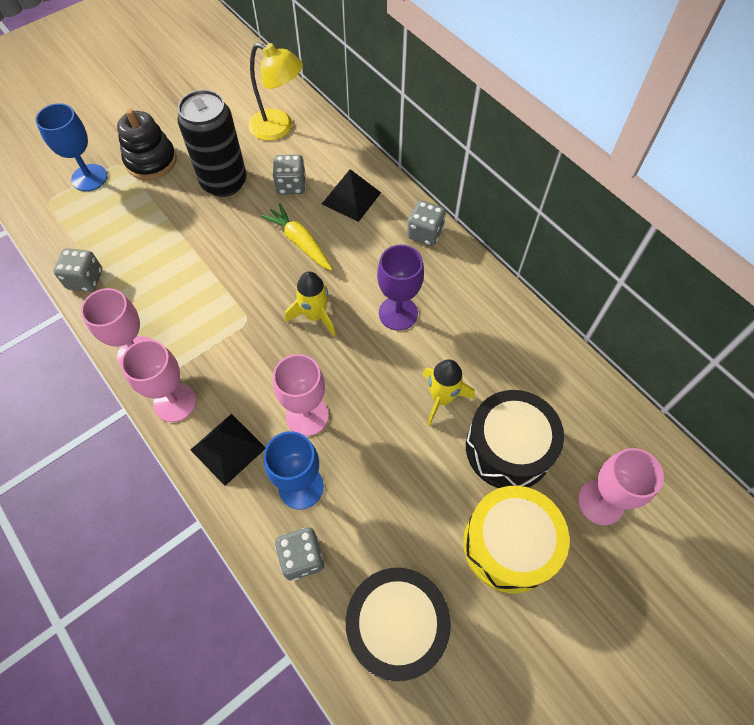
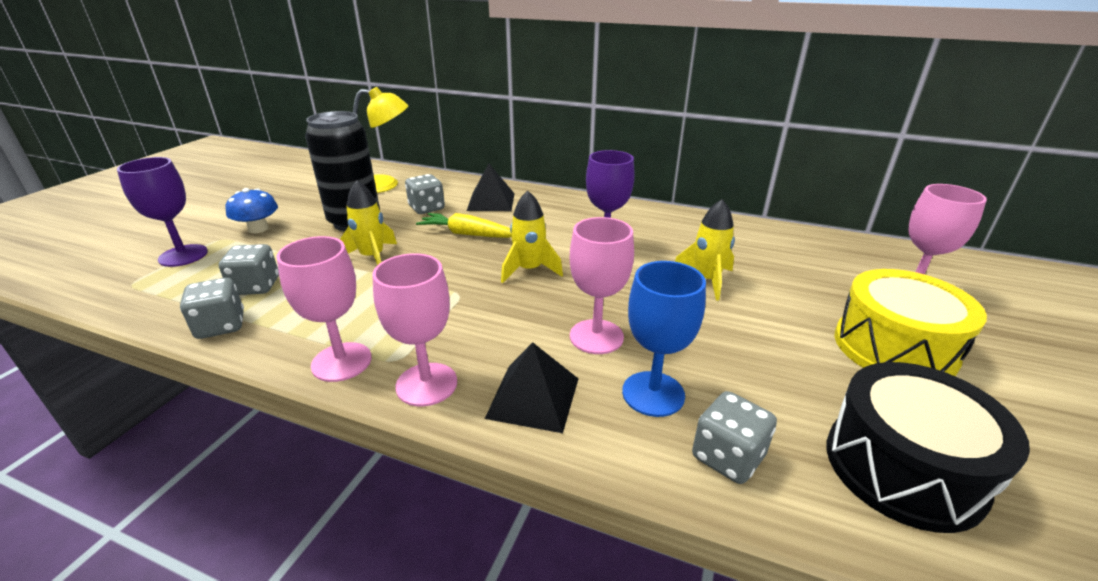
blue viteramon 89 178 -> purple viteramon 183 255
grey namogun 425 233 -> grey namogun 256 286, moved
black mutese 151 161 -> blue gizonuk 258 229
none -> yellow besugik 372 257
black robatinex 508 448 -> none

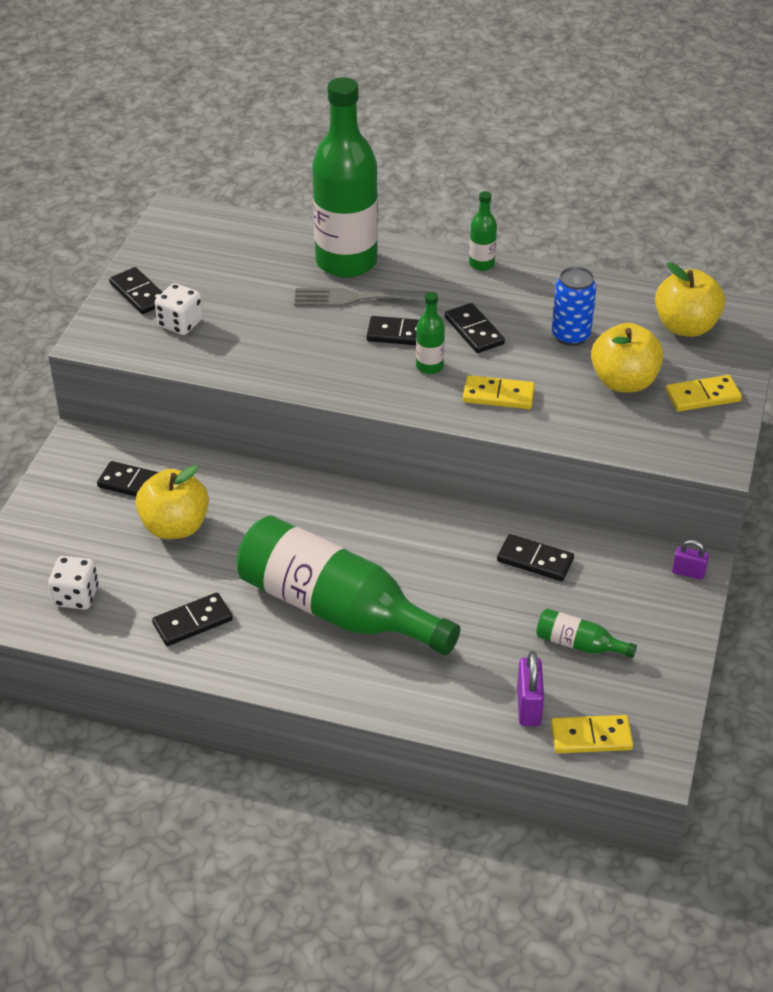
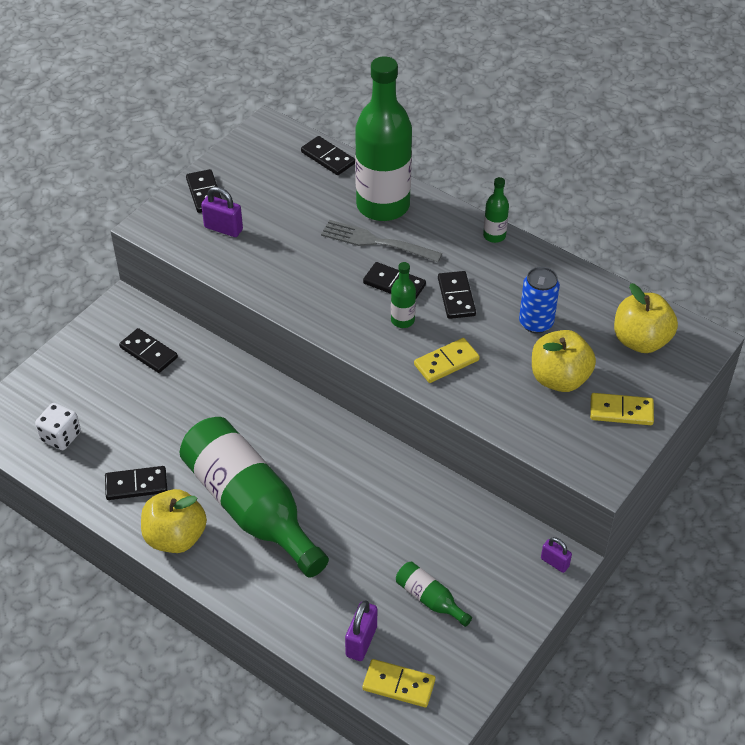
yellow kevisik 175 526 -> yellow kevisik 175 537, moved
white namogun 180 323 -> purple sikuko 223 228
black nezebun 535 560 -> black nezebun 328 158, moved
yellow nezebun 498 395 -> yellow nezebun 446 362, 60 degrees counterclockwise

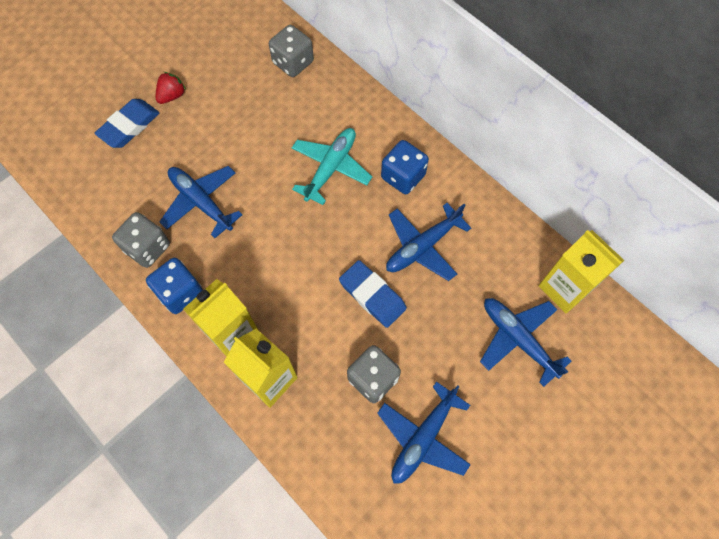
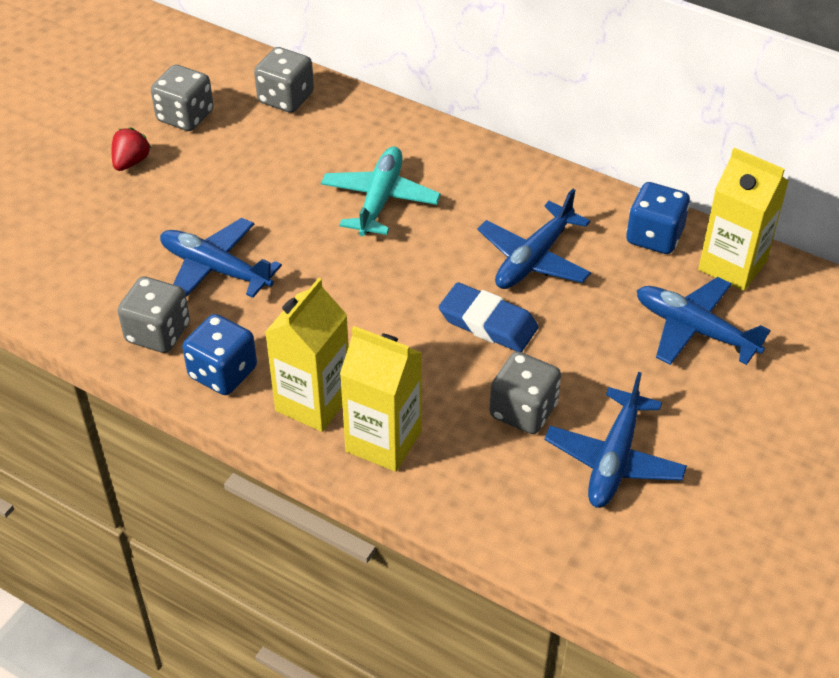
none -> grey namogun 185 116
blue namogun 403 176 -> blue namogun 654 236, moved
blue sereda 129 126 -> none

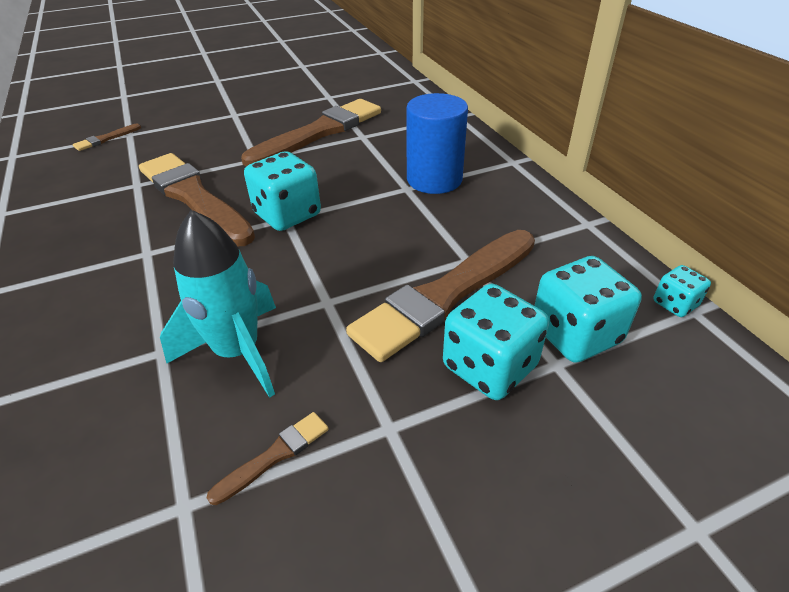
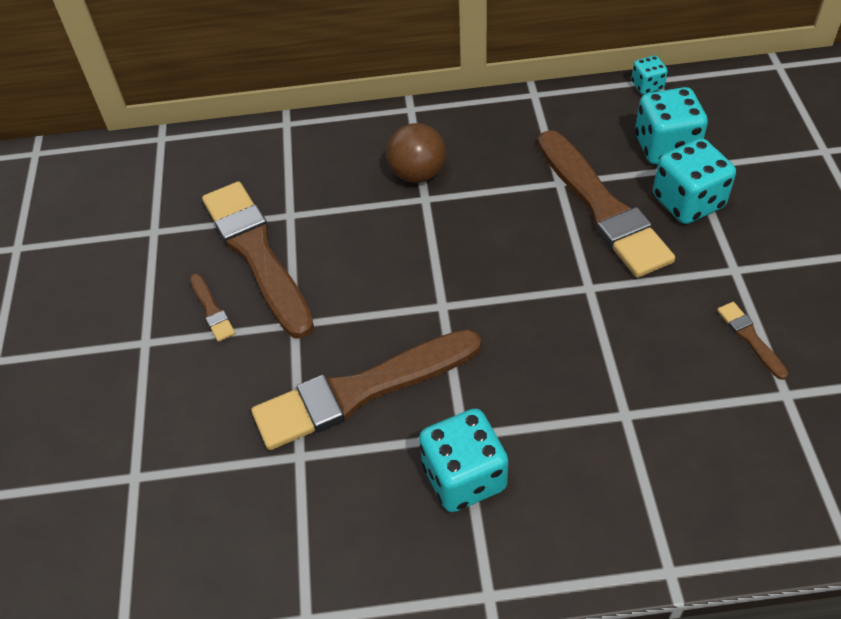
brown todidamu 106 139 -> brown todidamu 212 310, moved
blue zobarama 434 179 -> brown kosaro 417 174
turquoise namogun 287 215 -> turquoise namogun 464 477, moved
turquoise besugik 238 352 -> none

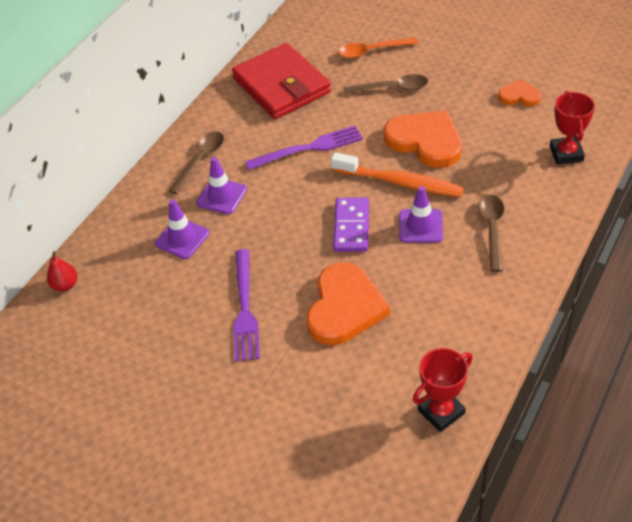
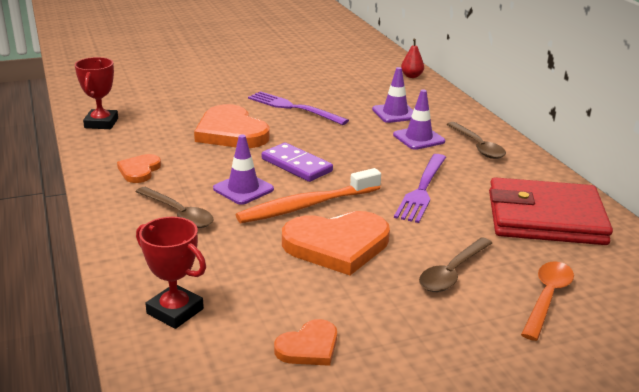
none -> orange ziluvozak 139 170

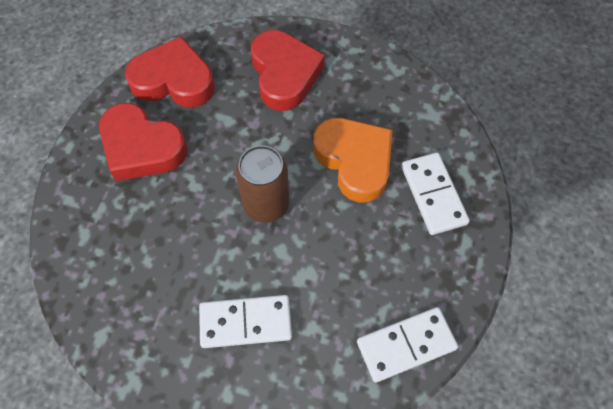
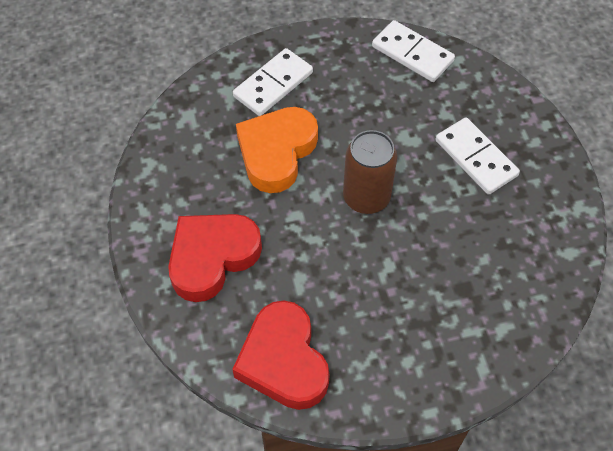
red ziluvozak 142 147 -> none

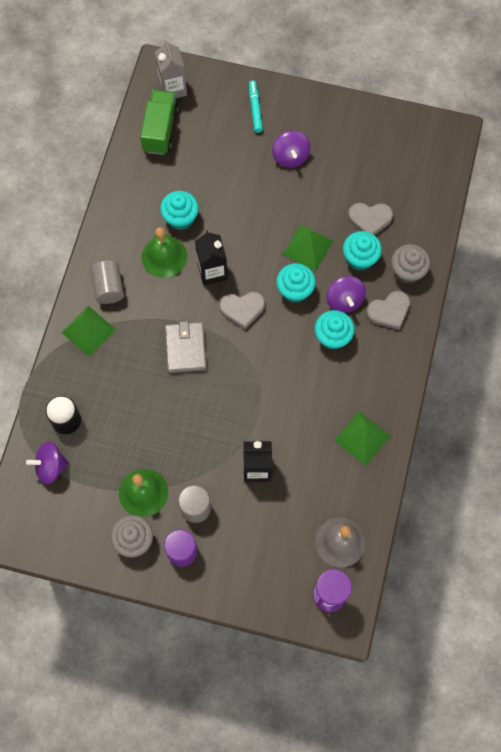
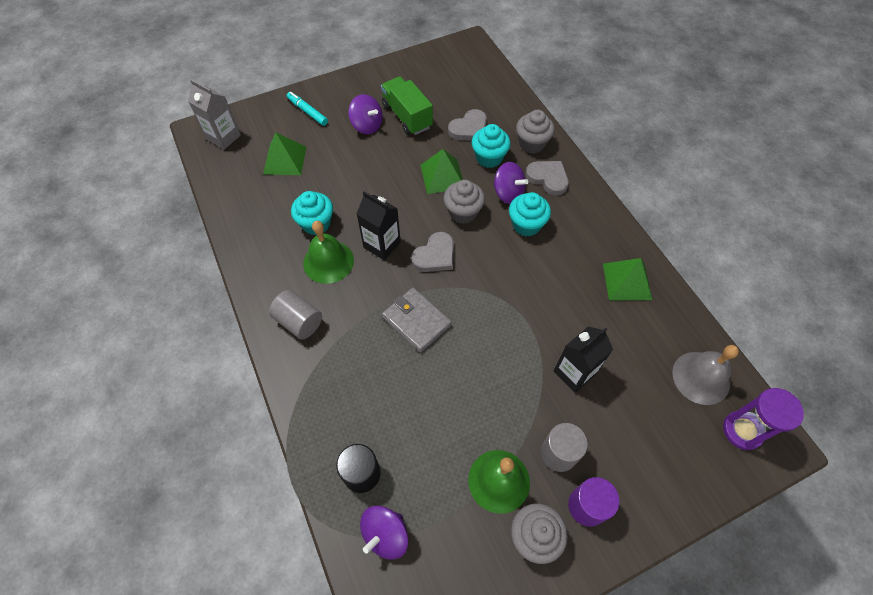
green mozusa 88 330 -> green mozusa 285 160, moved
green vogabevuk 160 130 -> green vogabevuk 407 116, moved
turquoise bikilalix 295 290 -> grey bikilalix 463 212
grey ziluvozak 389 311 -> grey ziluvozak 548 178, 75 degrees counterclockwise

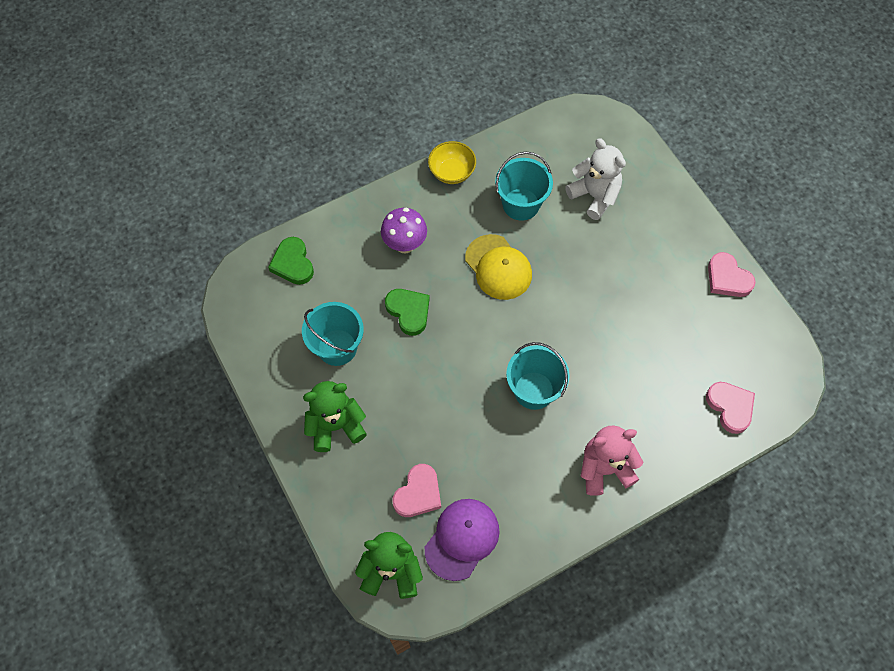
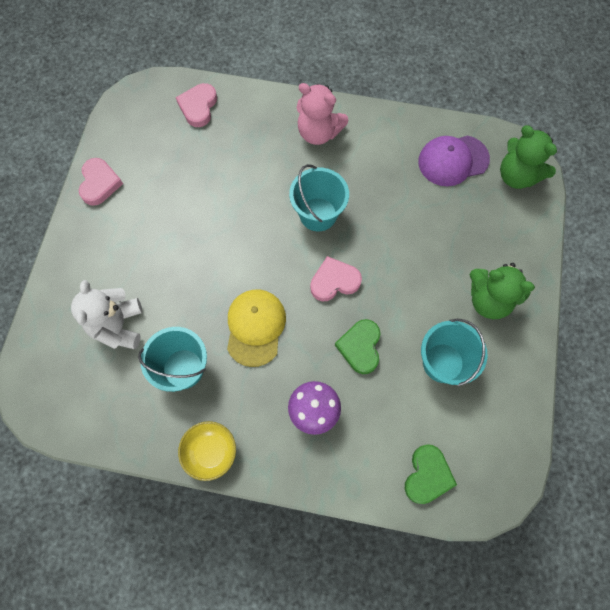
pink ziluvozak 418 493 -> pink ziluvozak 334 281, moved

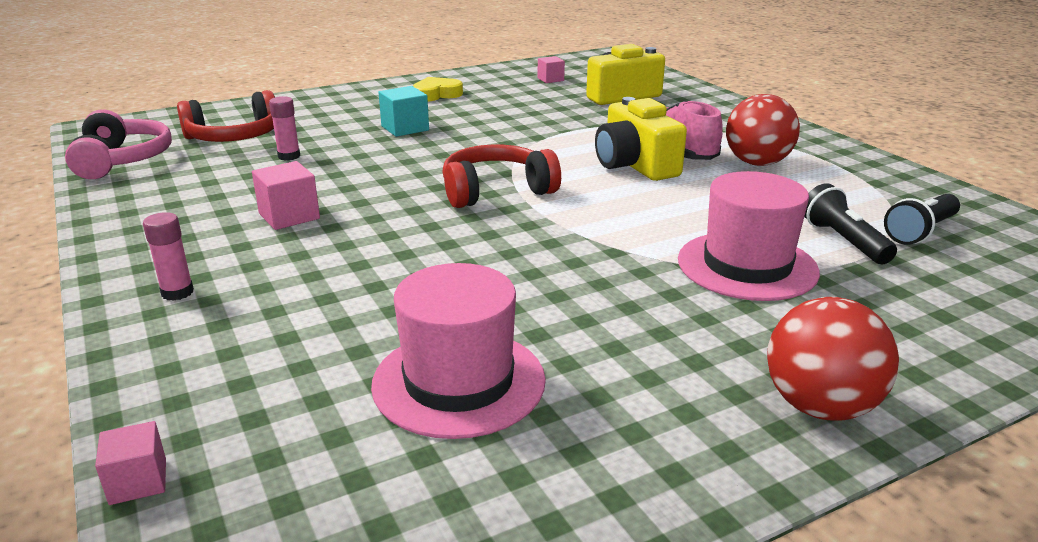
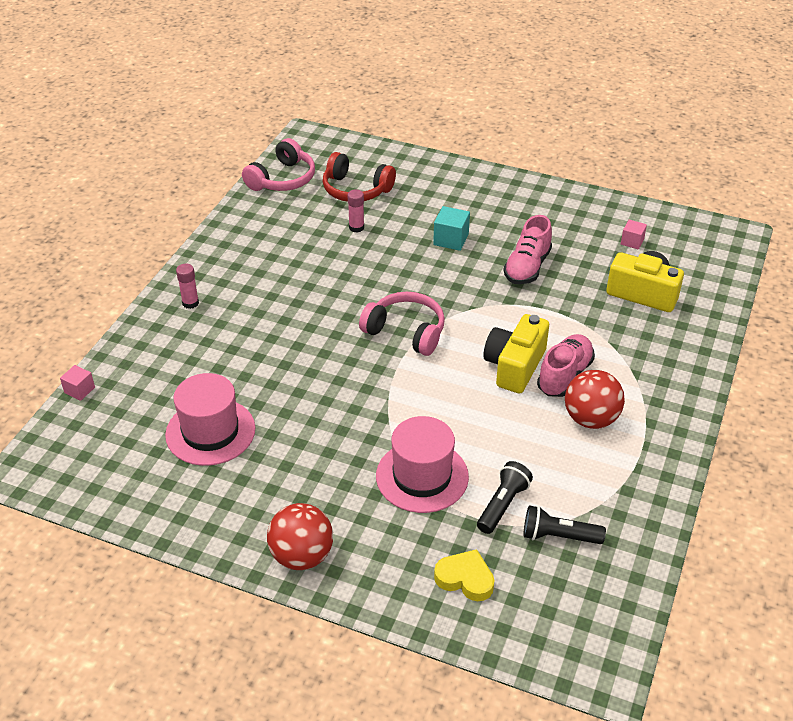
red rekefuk 496 191 -> pink rekefuk 406 332
yellow ziluvozak 436 94 -> yellow ziluvozak 465 579, moved
none -> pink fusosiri 527 267
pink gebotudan 289 216 -> none

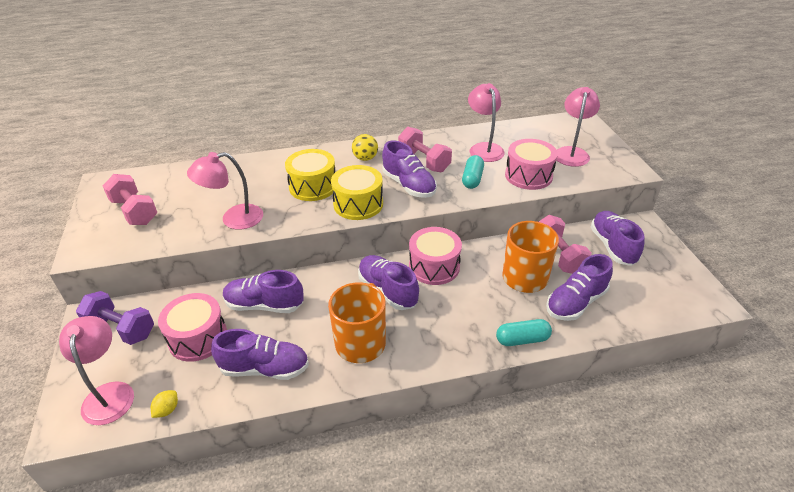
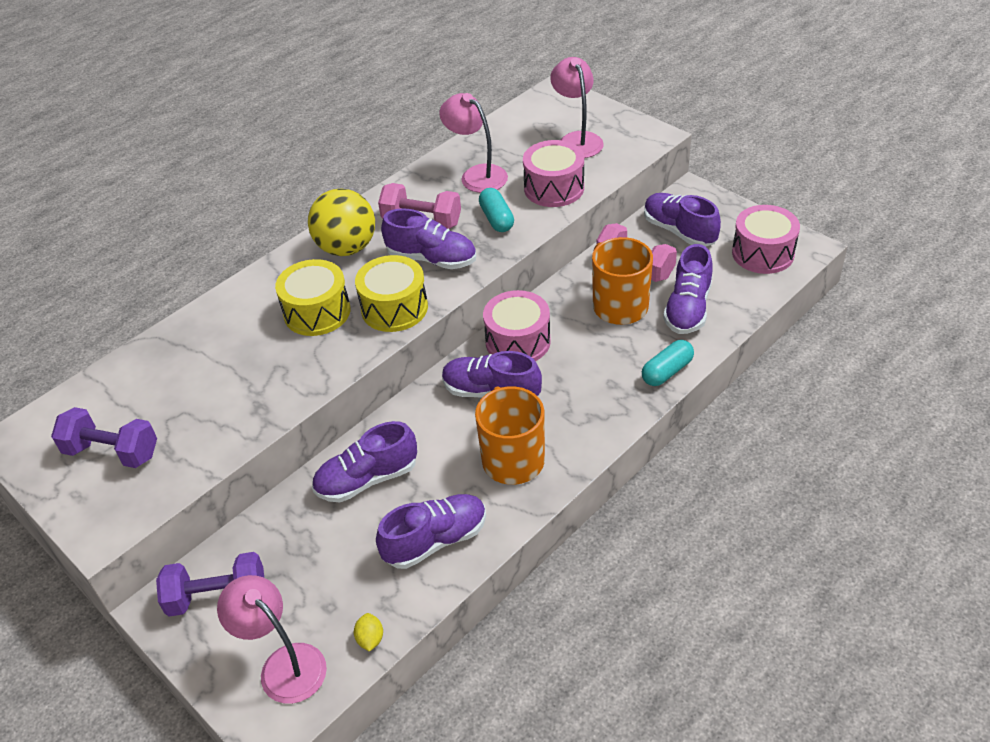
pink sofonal 135 211 -> purple sofonal 112 452
yellow kosaro 365 158 -> yellow kosaro 347 248, x1.79
pink robatinex 198 338 -> pink robatinex 763 253, moved
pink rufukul 233 219 -> none

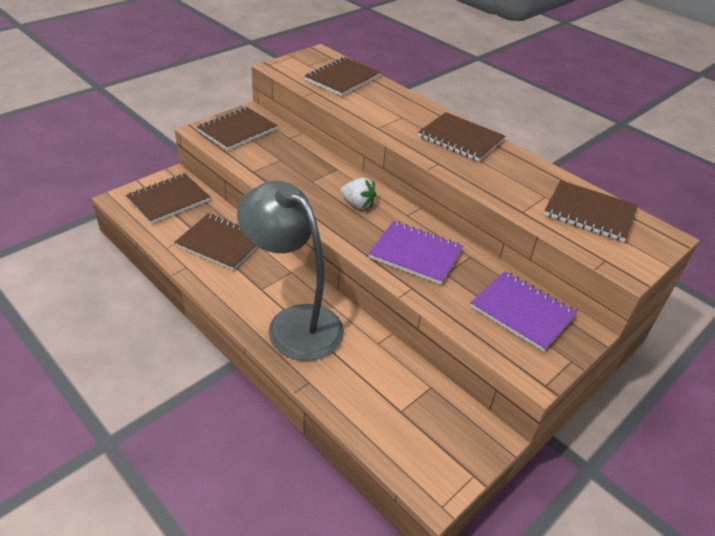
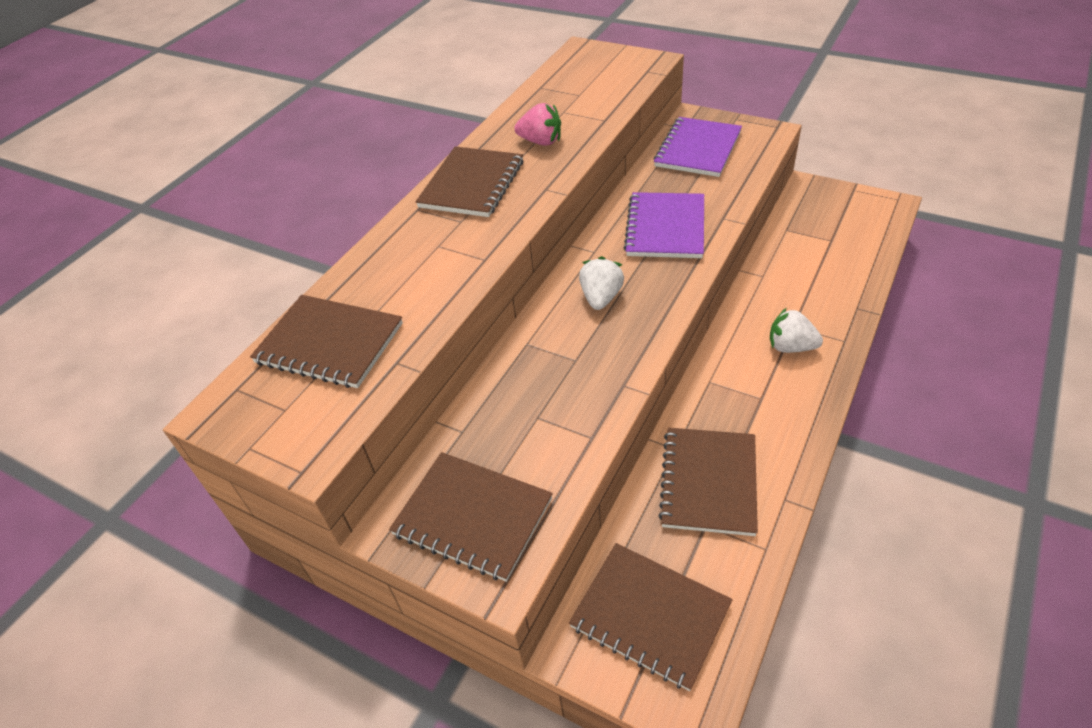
none -> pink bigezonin 541 141
grey rufukul 294 323 -> white bigezonin 790 347
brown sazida 589 213 -> none

